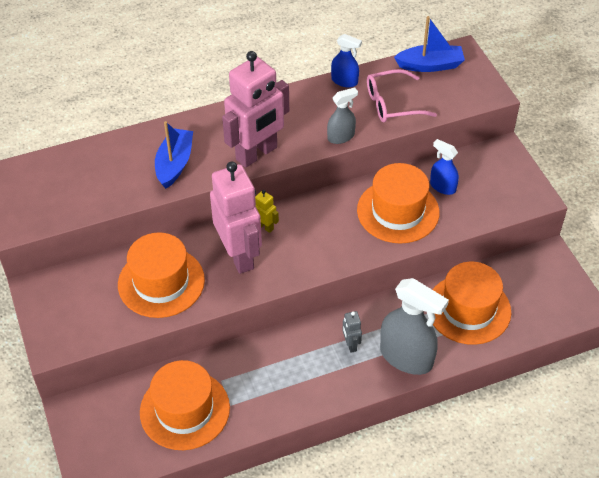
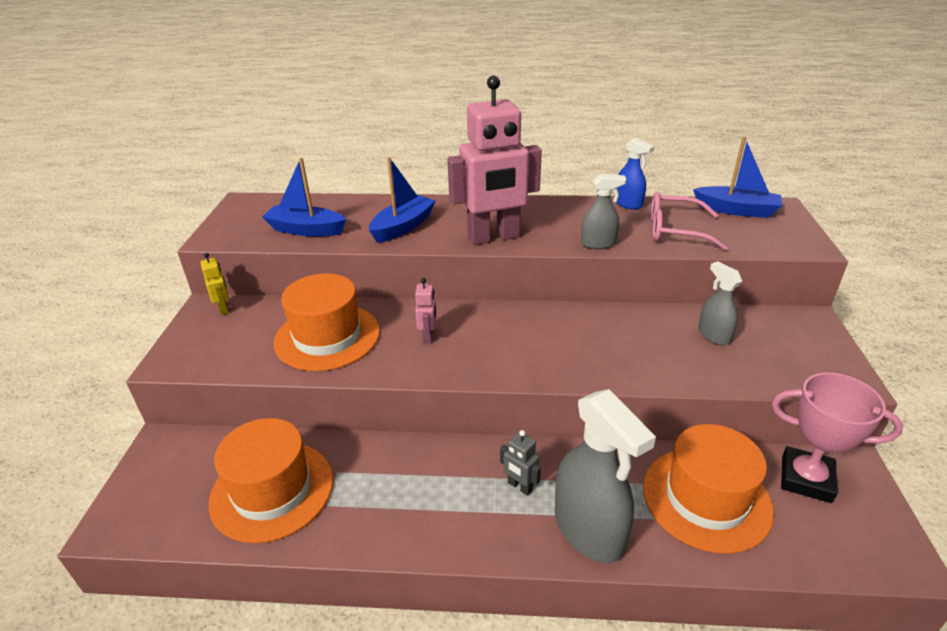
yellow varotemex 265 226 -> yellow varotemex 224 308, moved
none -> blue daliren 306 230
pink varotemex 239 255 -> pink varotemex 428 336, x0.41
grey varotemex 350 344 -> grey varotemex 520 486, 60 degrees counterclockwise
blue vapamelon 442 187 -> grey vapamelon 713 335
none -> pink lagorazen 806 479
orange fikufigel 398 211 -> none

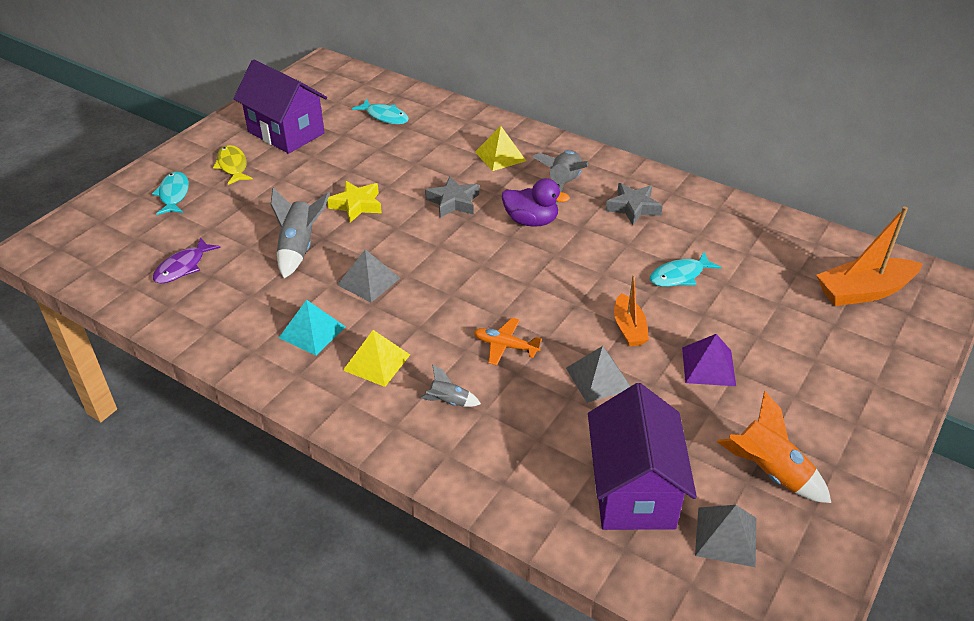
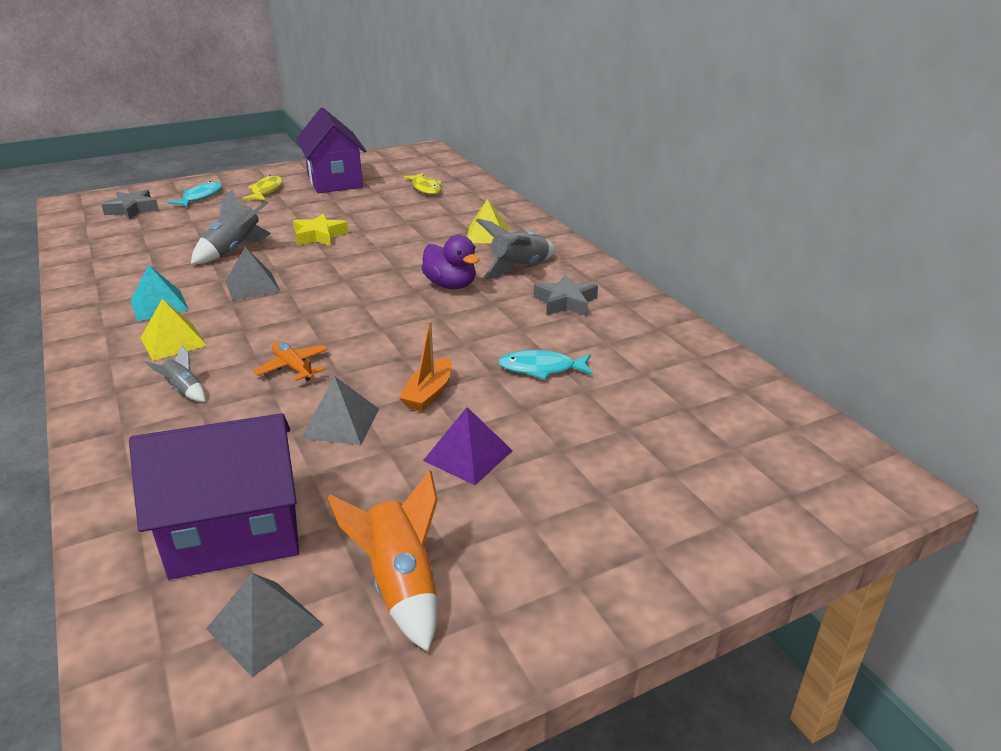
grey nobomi 453 202 -> grey nobomi 132 209, moved
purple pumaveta 633 490 -> purple pumaveta 235 534, 45 degrees clockwise
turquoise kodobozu 385 116 -> yellow kodobozu 426 188
purple kodobozu 183 267 -> none
orange daliren 863 291 -> none

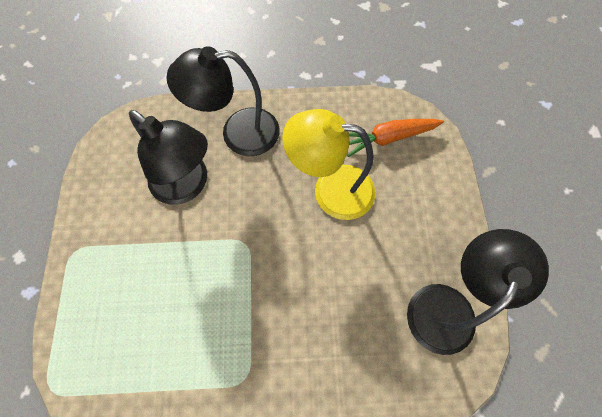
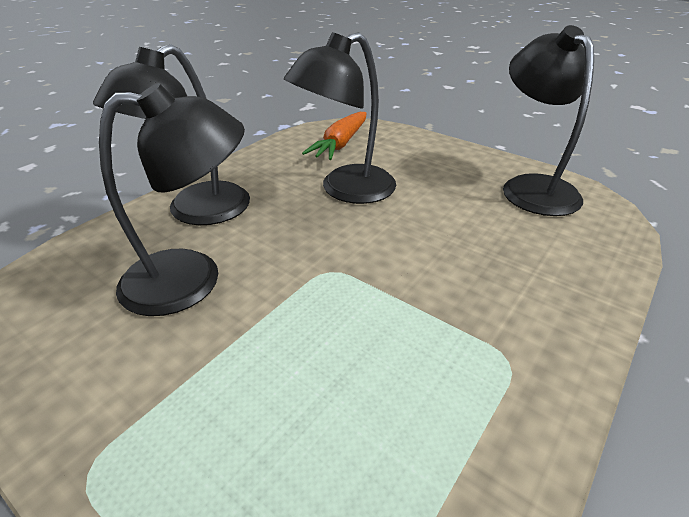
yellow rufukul 331 189 -> black rufukul 346 190

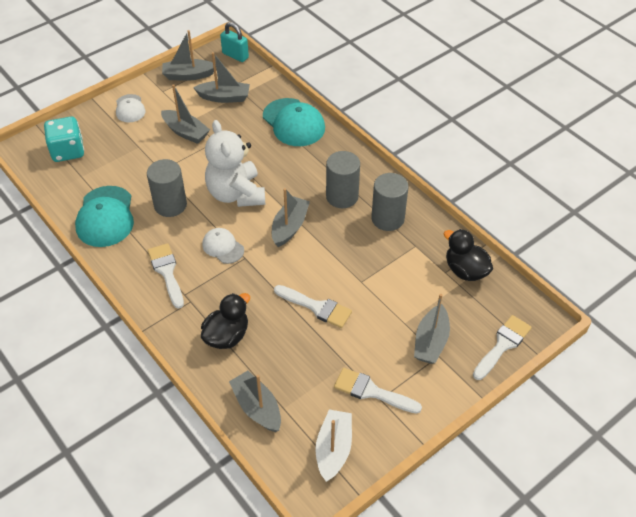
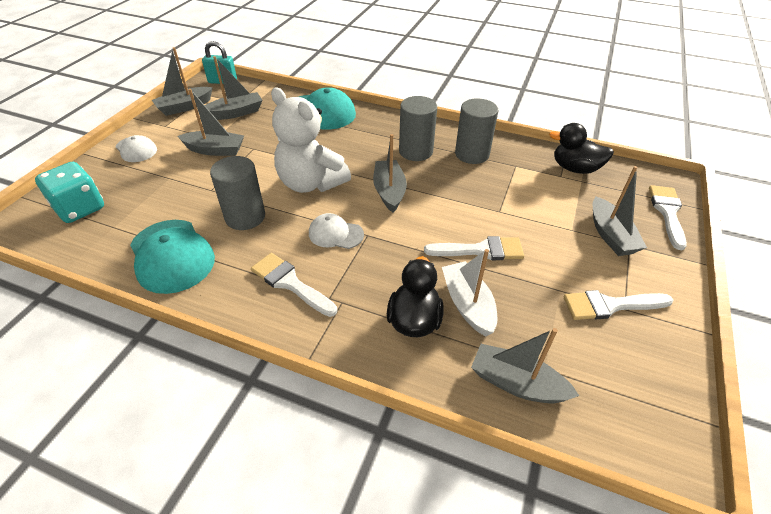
white daliren 333 449 -> white daliren 468 304, moved

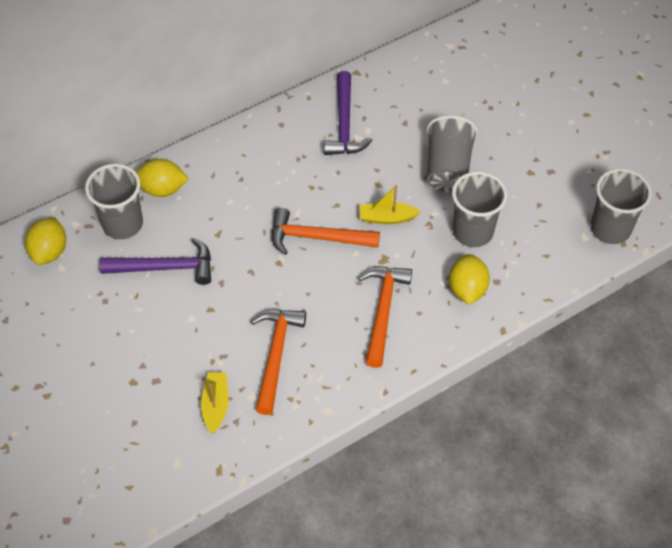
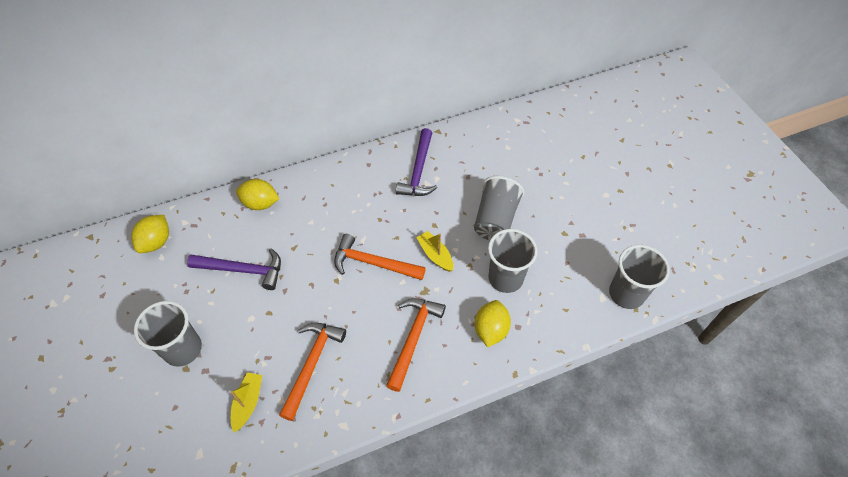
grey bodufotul 123 224 -> grey bodufotul 183 349, moved
yellow daliren 387 218 -> yellow daliren 435 255, 45 degrees clockwise

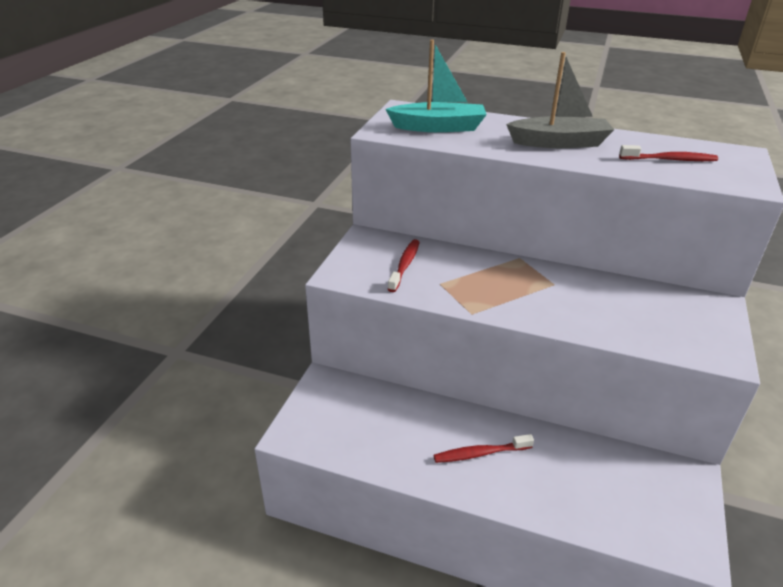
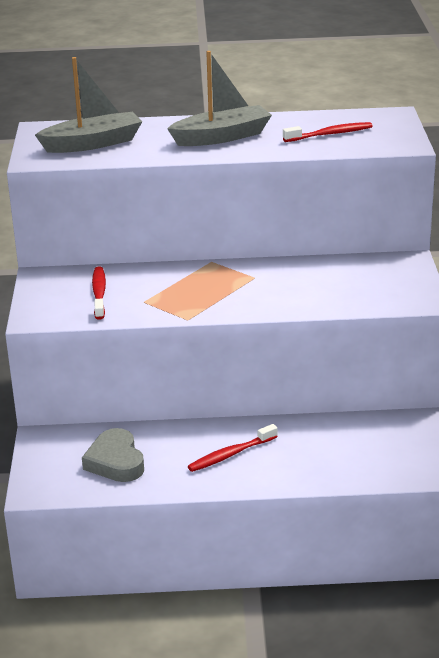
turquoise daliren 438 127 -> grey daliren 92 143
none -> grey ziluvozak 115 461

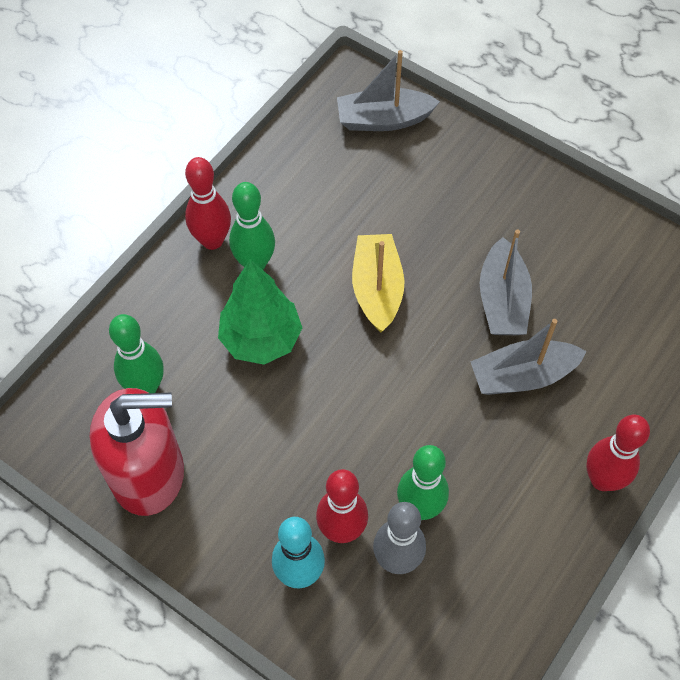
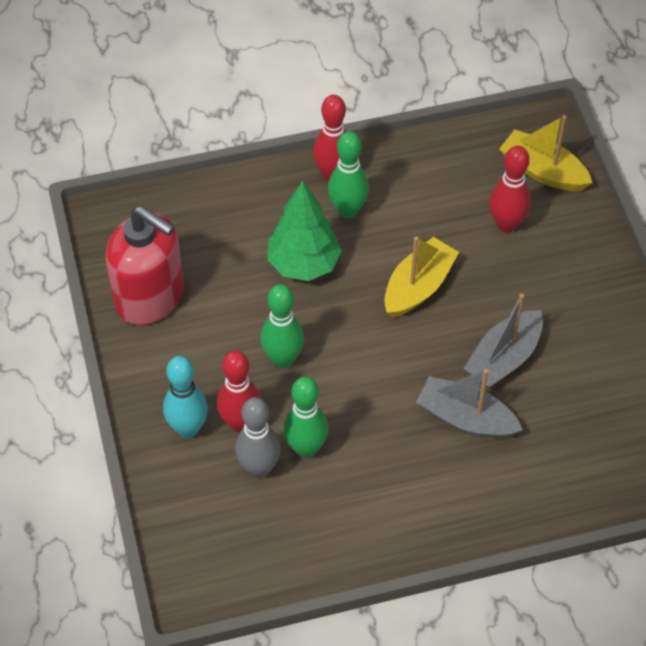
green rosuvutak 146 387 -> green rosuvutak 283 359, moved
red rosuvutak 602 480 -> red rosuvutak 506 224, moved
grey daliren 383 120 -> yellow daliren 542 171

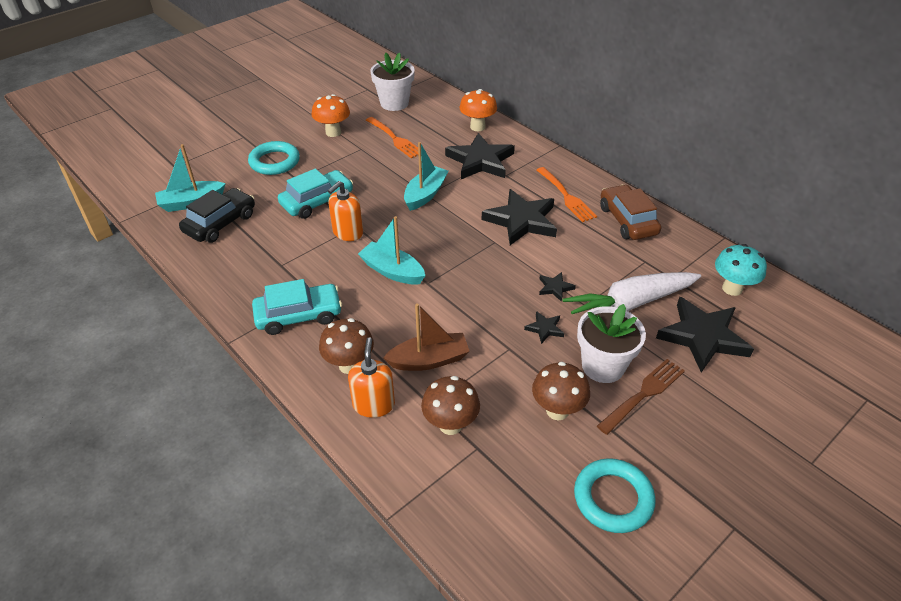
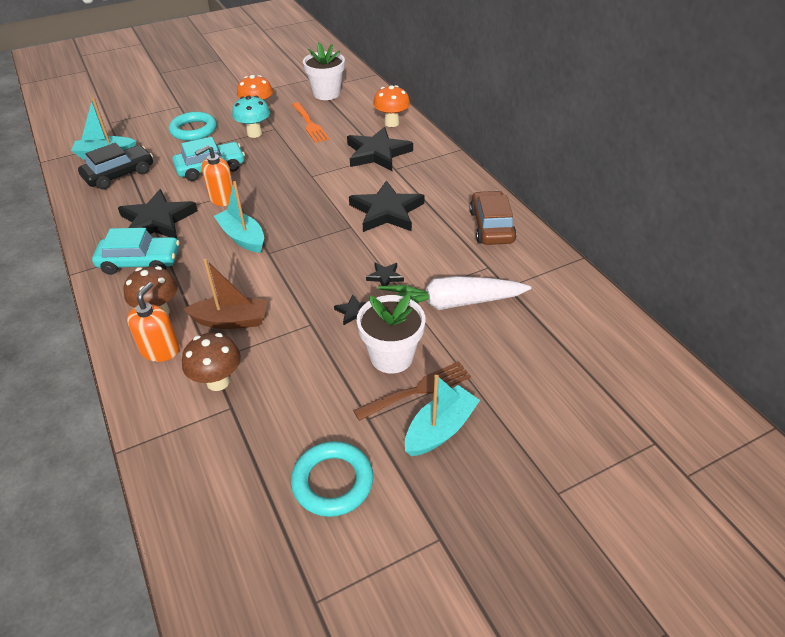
black nobomi 703 337 -> black nobomi 157 221, moved
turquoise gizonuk 732 288 -> turquoise gizonuk 254 133, moved
turquoise daliren 425 194 -> turquoise daliren 440 429, moved
brown gizonuk 557 410 -> none
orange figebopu 566 196 -> none

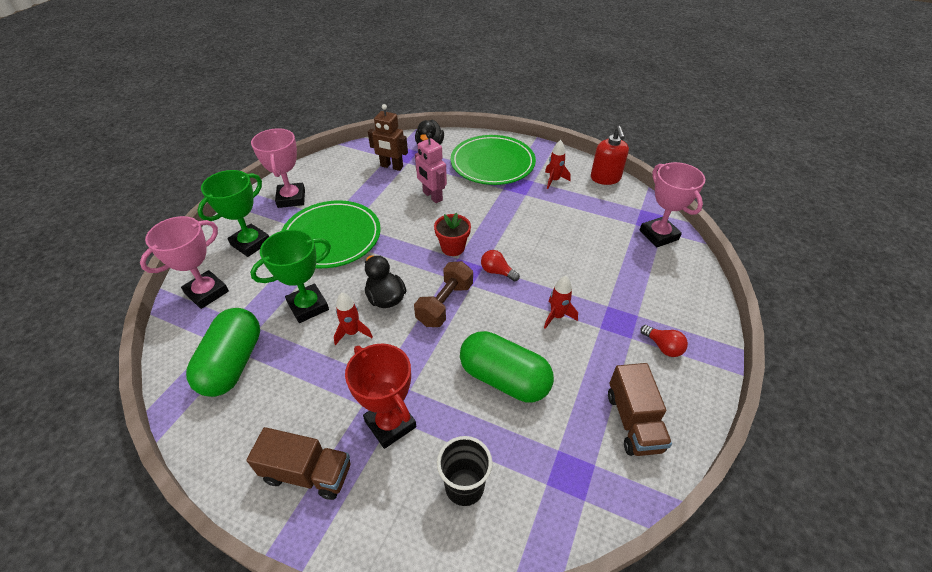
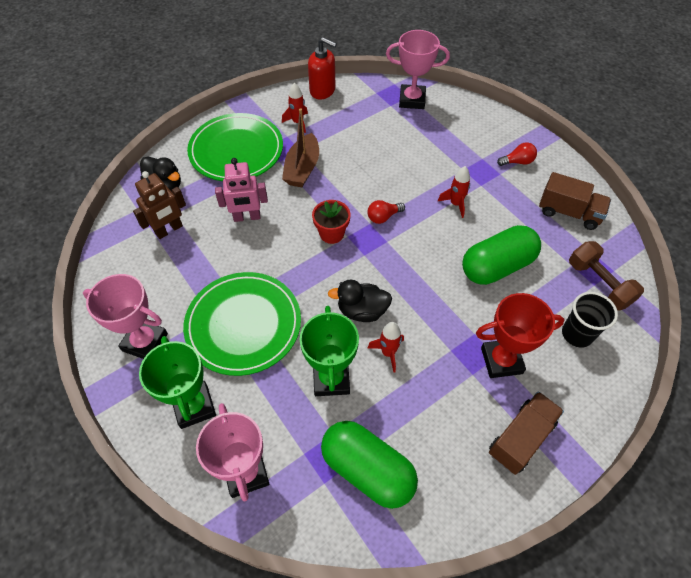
none -> brown daliren 302 168
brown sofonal 445 304 -> brown sofonal 599 283, moved

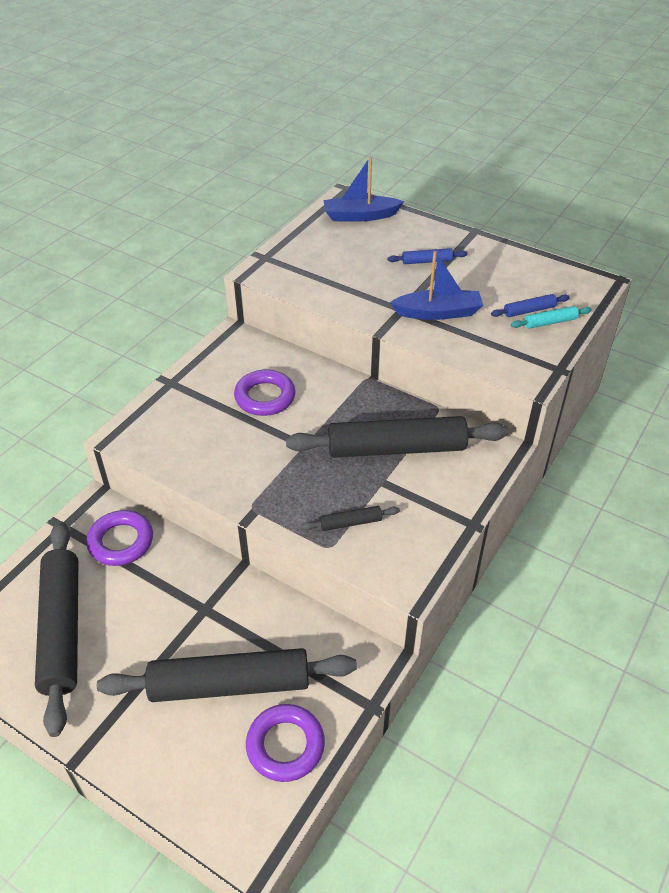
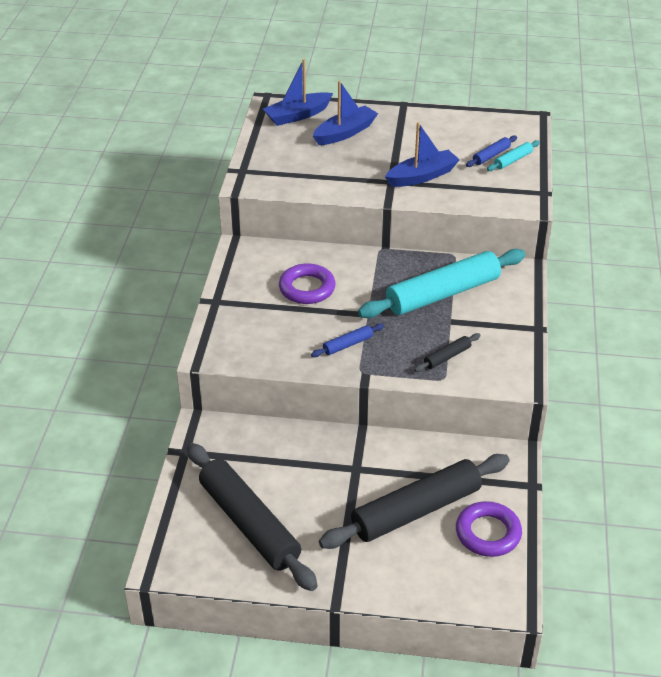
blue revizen 427 261 -> blue revizen 347 345, moved
none -> blue daliren 345 133
black revizen 396 448 -> turquoise revizen 442 294
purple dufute 121 541 -> none

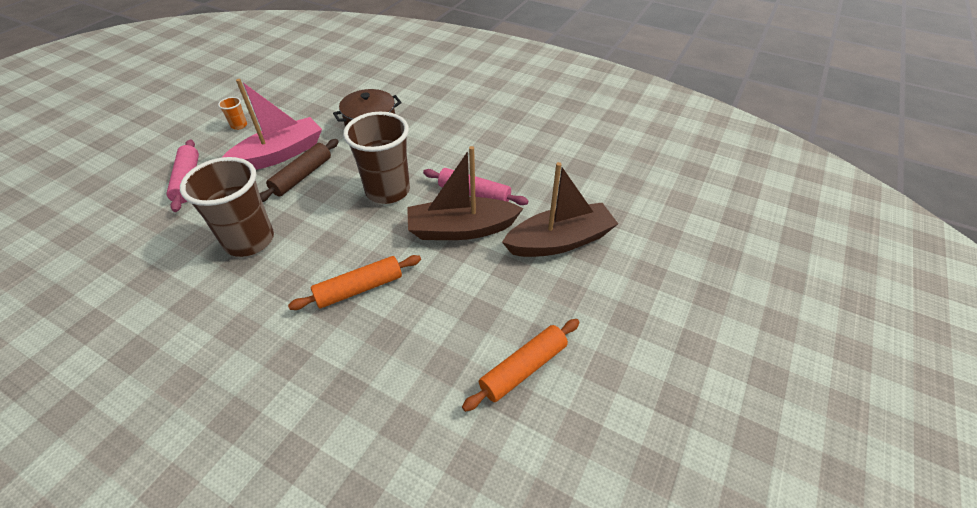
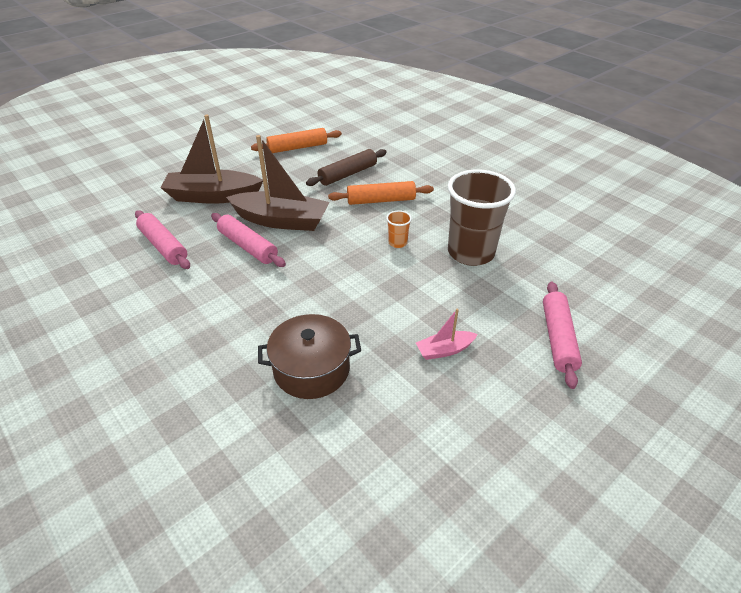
none -> pink revizen 163 246
brown revizen 302 176 -> brown revizen 348 174, moved
orange bodufotul 239 125 -> orange bodufotul 397 243, moved
pink daliren 280 154 -> pink daliren 444 350, x0.47
brown bodufotul 387 191 -> none

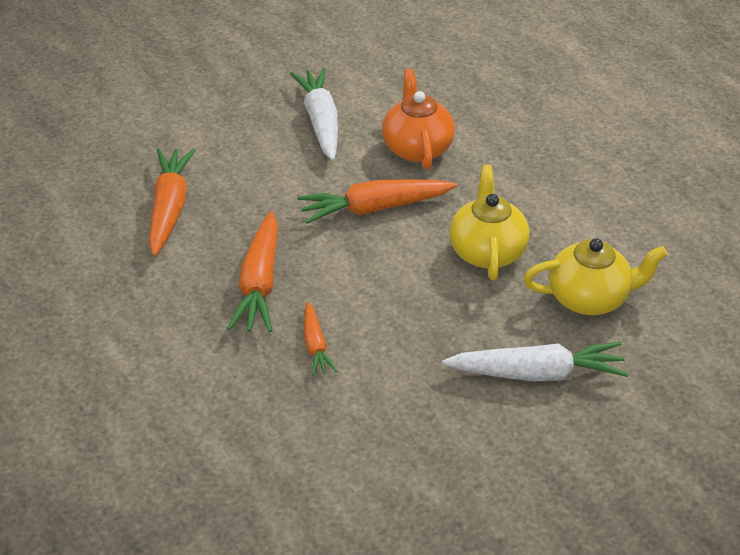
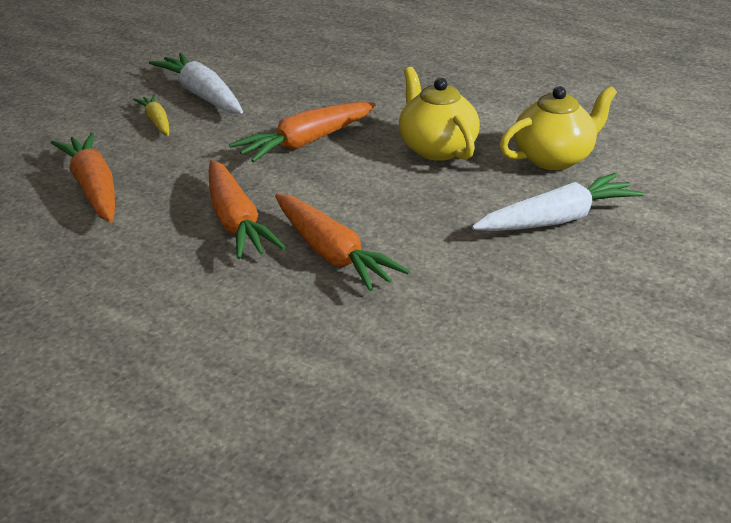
none -> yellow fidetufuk 156 122
orange fidetufuk 315 345 -> orange fidetufuk 332 254, x1.79
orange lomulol 417 148 -> none

